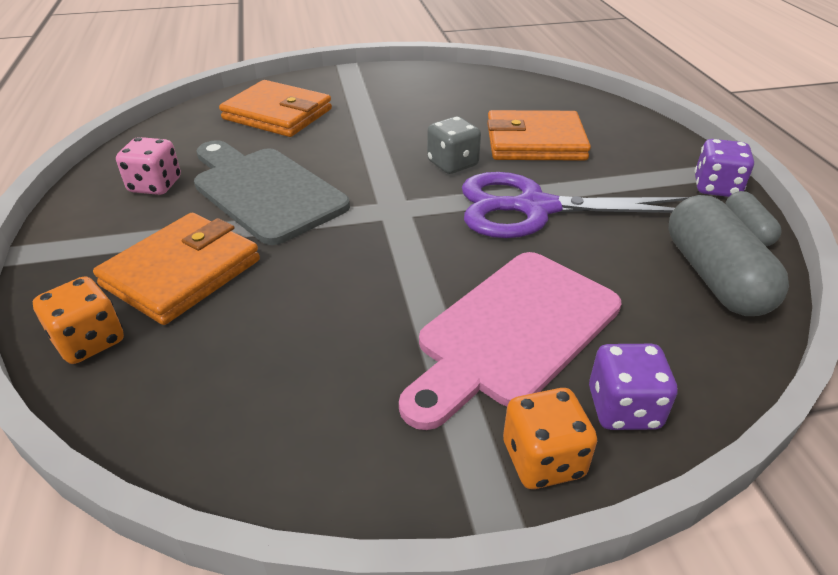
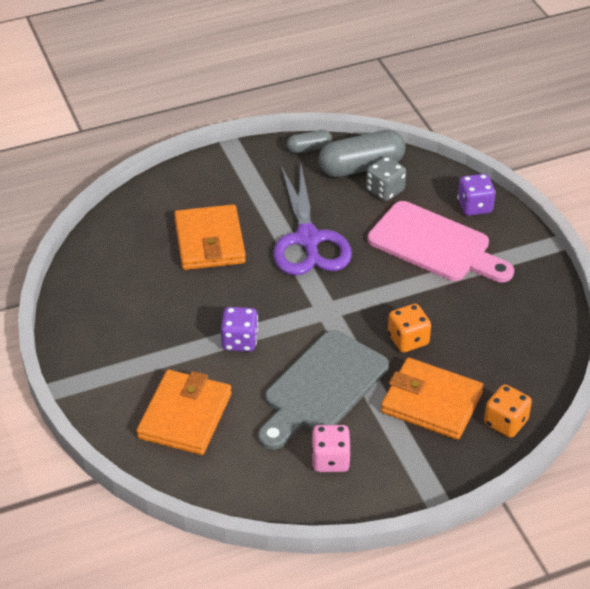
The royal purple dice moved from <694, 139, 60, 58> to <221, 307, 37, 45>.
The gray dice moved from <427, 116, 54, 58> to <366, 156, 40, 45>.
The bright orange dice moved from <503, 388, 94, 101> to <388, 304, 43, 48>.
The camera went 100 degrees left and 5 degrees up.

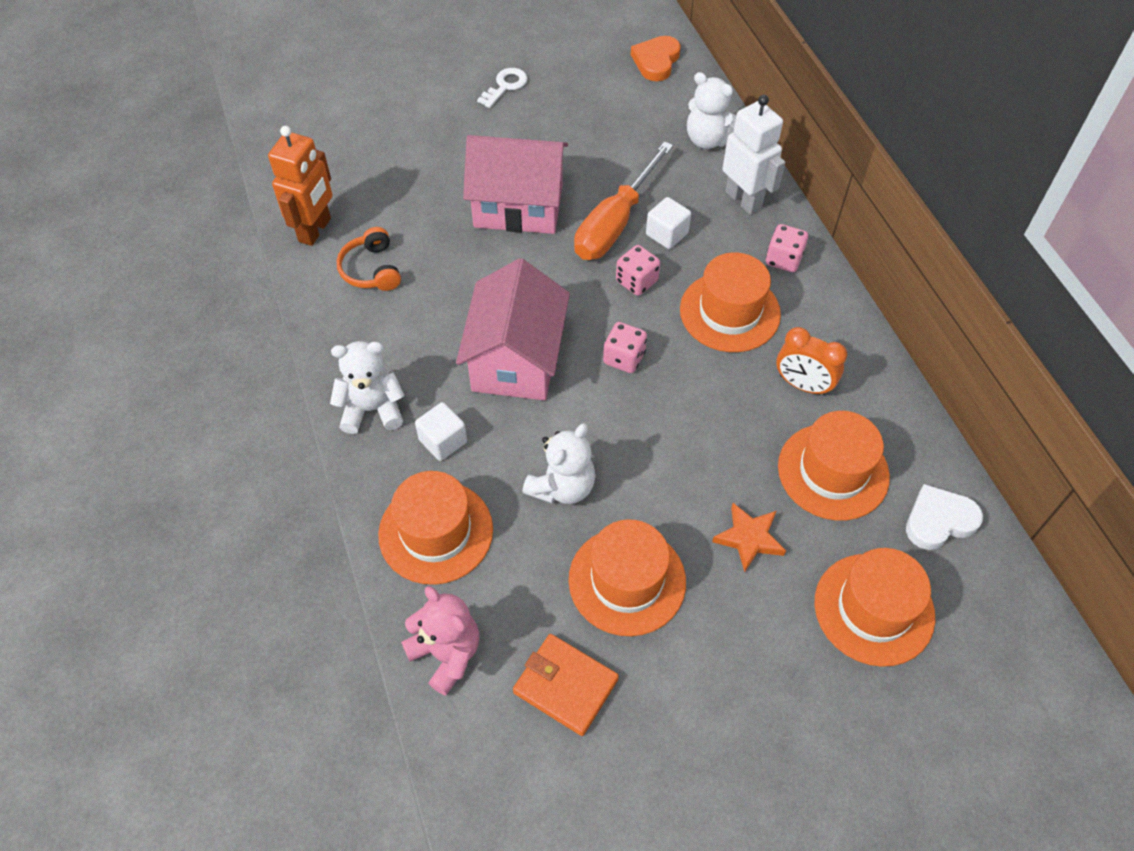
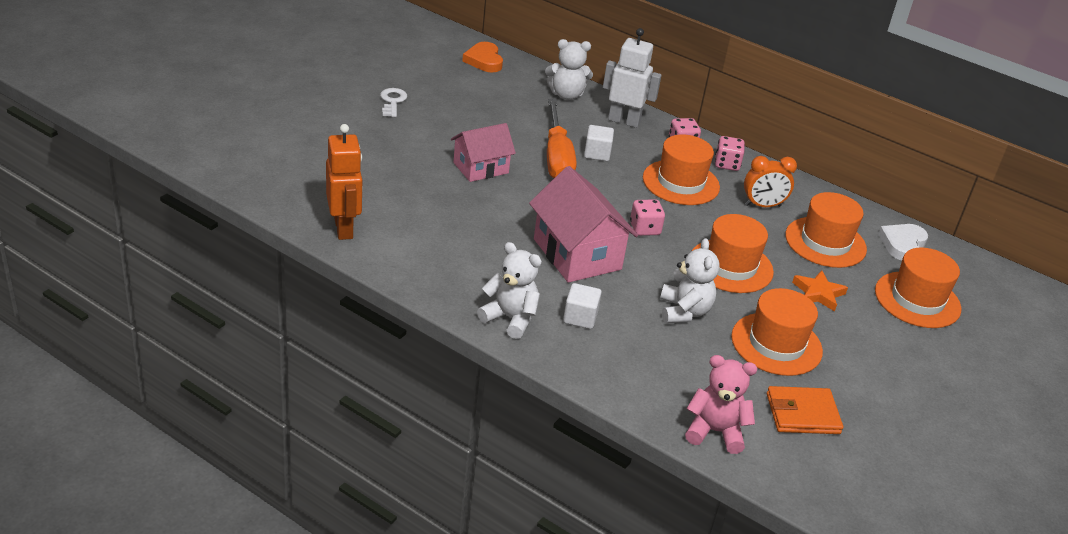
The pink cottage at <463, 135, 105, 99> changed to 0.64 times the size.
The pure white stuffed bear at <330, 341, 75, 93> turned 75 degrees clockwise.
The bright orange hat moved from <378, 471, 115, 114> to <692, 214, 82, 79>.
The pink dice moved from <616, 245, 44, 51> to <715, 136, 30, 35>.
The bright orange headset at <337, 227, 64, 64> disappeared.
The camera went 40 degrees left and 20 degrees down.

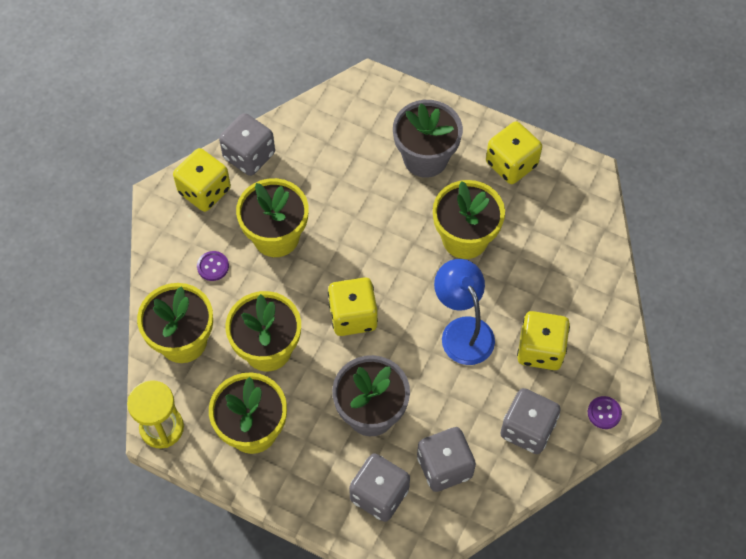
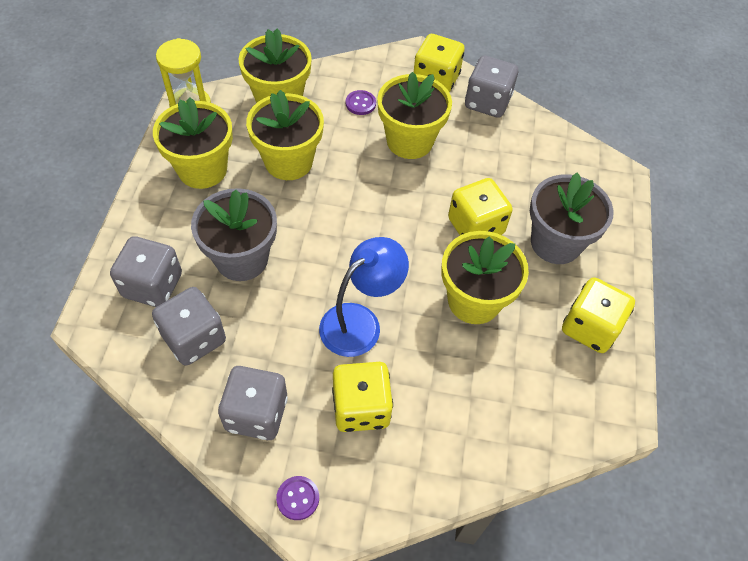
The bright yellow dice moved from <328, 277, 50, 59> to <448, 178, 64, 57>.
The camera went 70 degrees right and 5 degrees down.

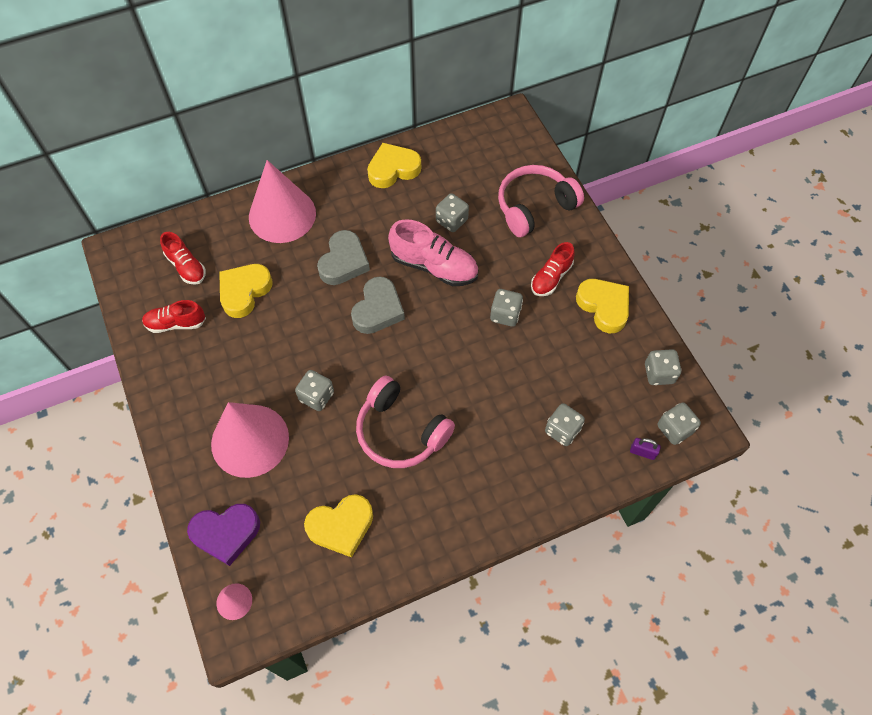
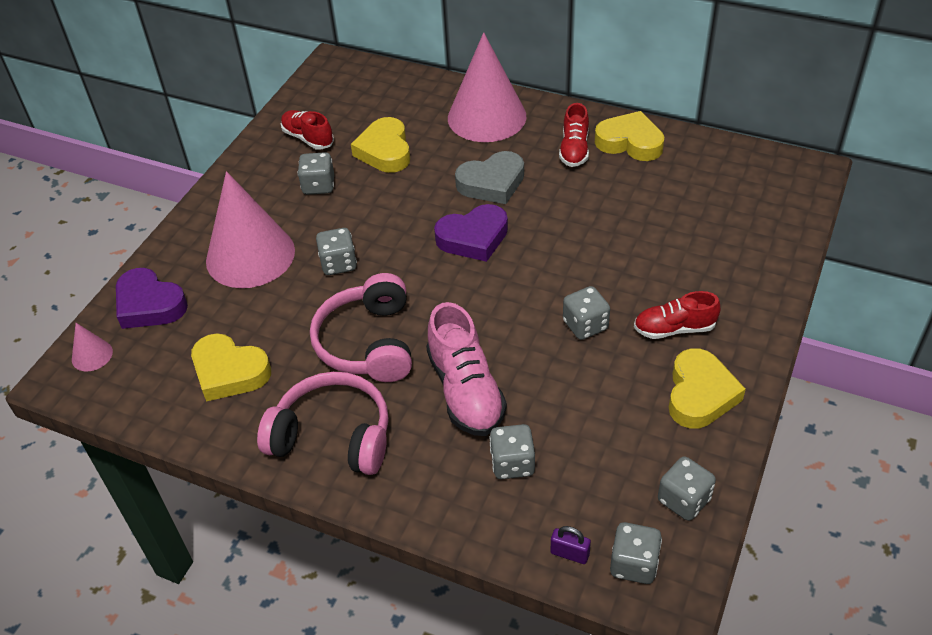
The pink headset moved from <498, 165, 86, 72> to <257, 372, 132, 103>.
The gray dice moved from <436, 193, 33, 39> to <297, 152, 37, 43>.
The bright yellow heart at <219, 264, 54, 54> turned 90 degrees counterclockwise.
The pink shoe moved from <388, 219, 90, 67> to <426, 302, 81, 134>.
The gray heart at <351, 277, 54, 57> became the royal purple heart at <434, 204, 74, 58>.
The royal purple small lock at <630, 438, 31, 22> turned 45 degrees counterclockwise.
The scarlet shoe moved from <160, 232, 46, 53> to <559, 103, 30, 64>.
The camera went 50 degrees right and 15 degrees down.

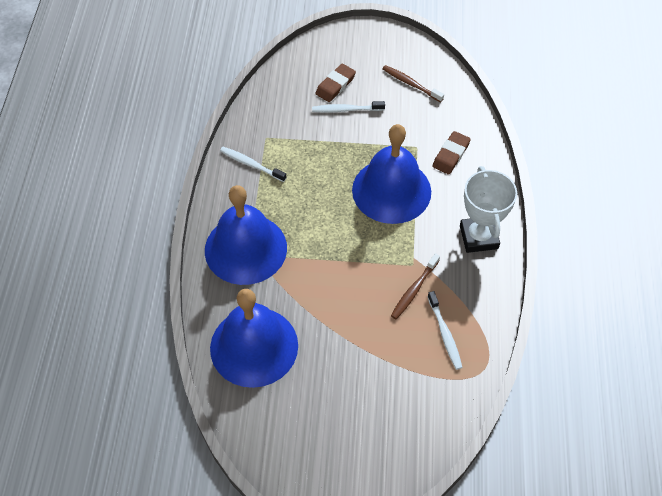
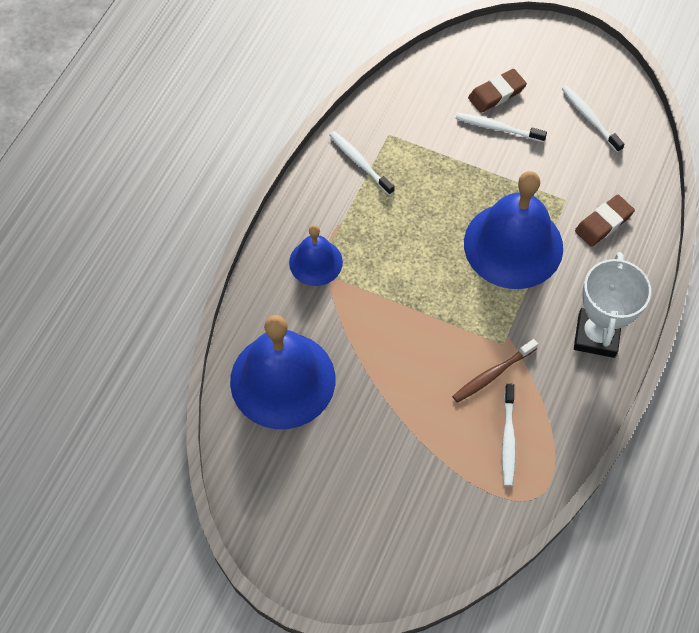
The blue hand bell at <205, 185, 82, 100> changed to 0.53 times the size.
The dark brown toothbrush at <382, 65, 62, 37> became the pure white toothbrush at <562, 86, 63, 67>.
The camera went 20 degrees right and 5 degrees up.

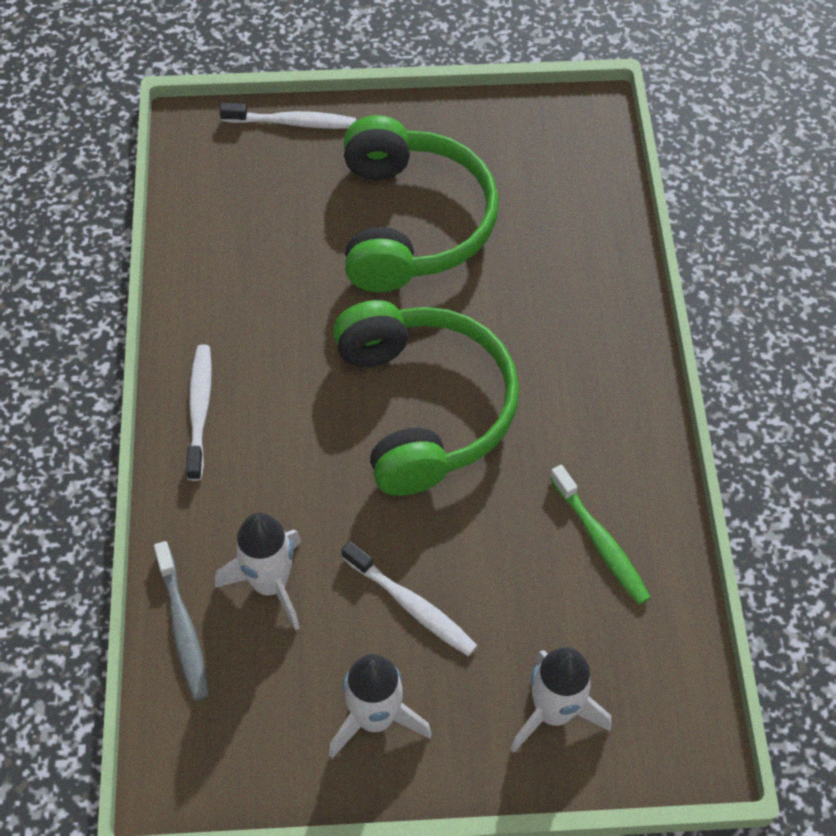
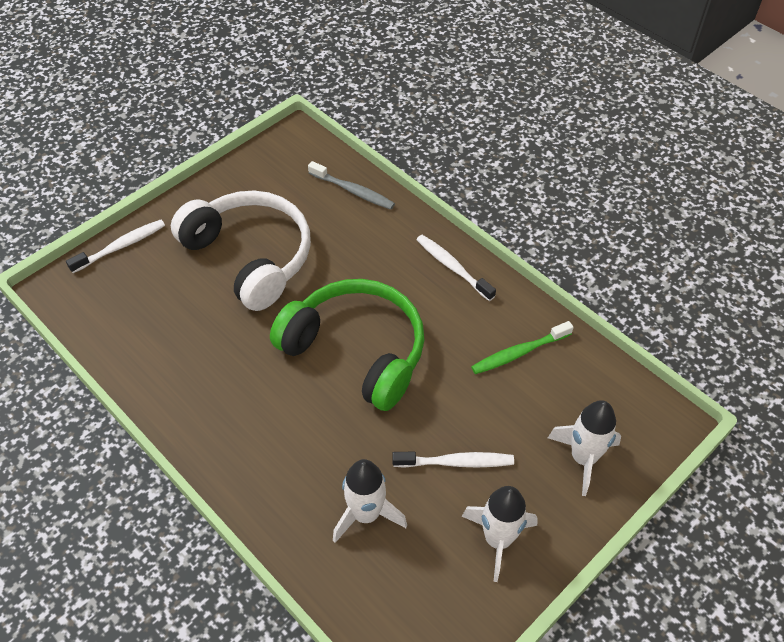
The green headset at <344, 115, 155, 177> became the pure white headset at <171, 191, 140, 120>.
The gray toothbrush moved from <154, 541, 55, 160> to <308, 161, 87, 49>.
The pure white toothbrush moved from <186, 345, 26, 136> to <416, 235, 80, 66>.
The green toothbrush at <550, 465, 101, 140> turned 135 degrees clockwise.
The camera went 40 degrees left and 5 degrees down.

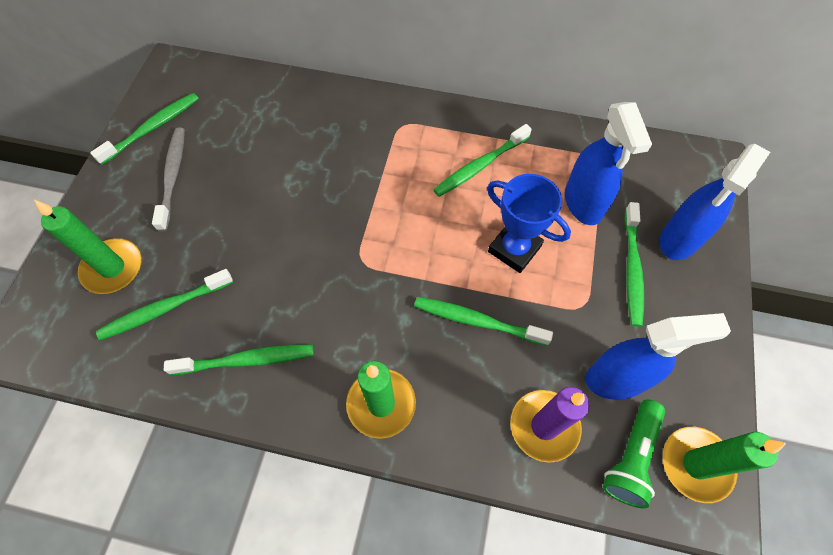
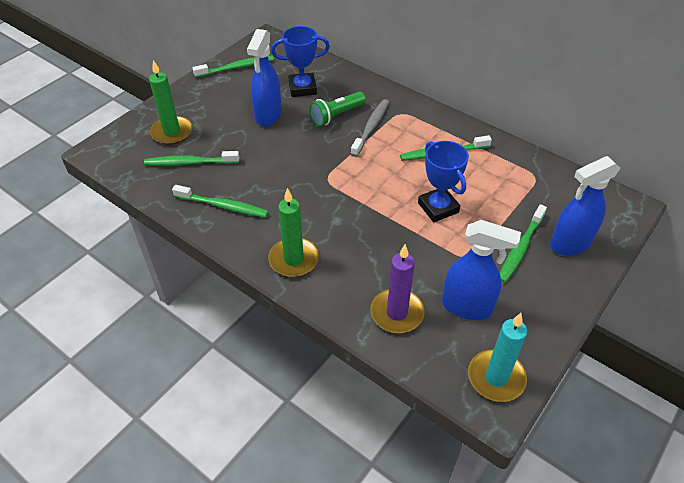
The blue spray cleaner moved from <565, 102, 87, 123> to <247, 29, 35, 97>.
The blue award cup at <271, 26, 59, 71> appeared.
The green torch moved from <603, 399, 63, 110> to <309, 92, 57, 34>.
The gray toothbrush moved from <152, 128, 33, 103> to <351, 99, 38, 58>.
The green candle at <663, 427, 123, 76> became the teal candle at <468, 313, 59, 89>.
The green toothbrush at <414, 297, 139, 49> disappeared.
The camera went 25 degrees right and 15 degrees down.

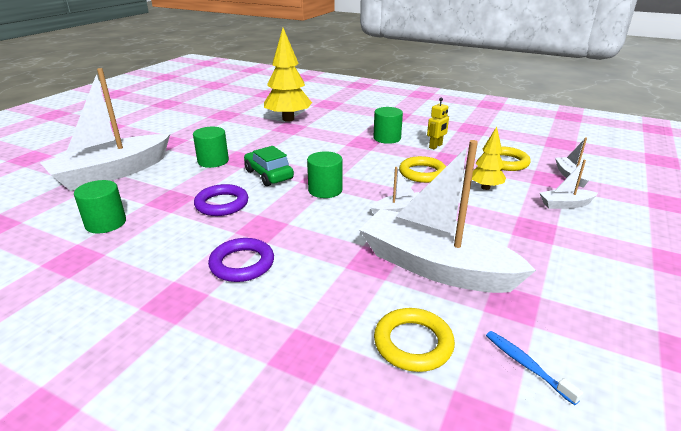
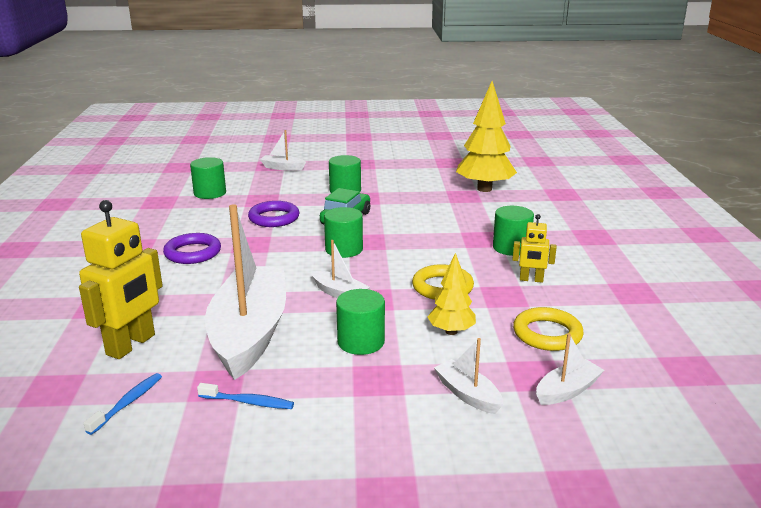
The bright yellow ring at <374, 308, 81, 64> was replaced by the bright yellow robot at <79, 200, 84, 159>.
The blue toothbrush at <197, 383, 97, 26> appeared.
The pure white sailboat at <40, 68, 130, 123> changed to 0.43 times the size.
The green cylinder shape at <336, 289, 49, 66> appeared.
The camera went 60 degrees right and 5 degrees down.

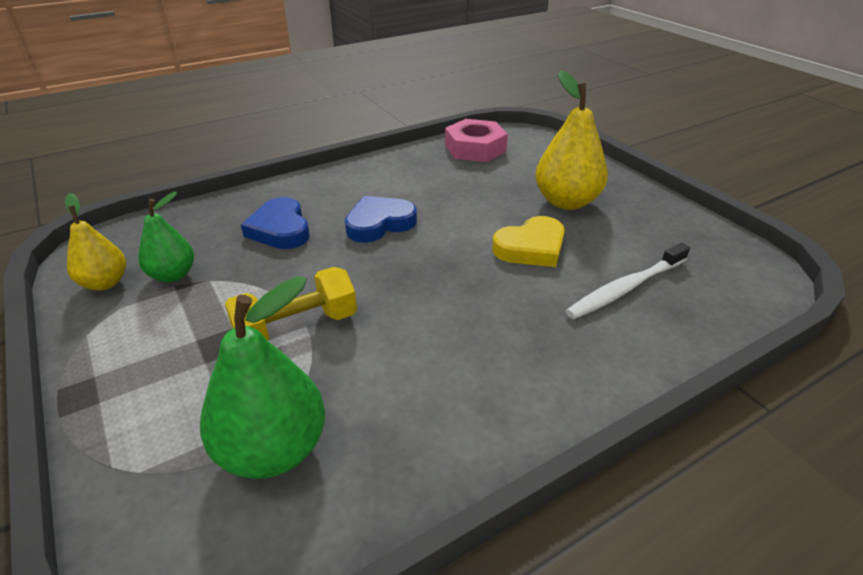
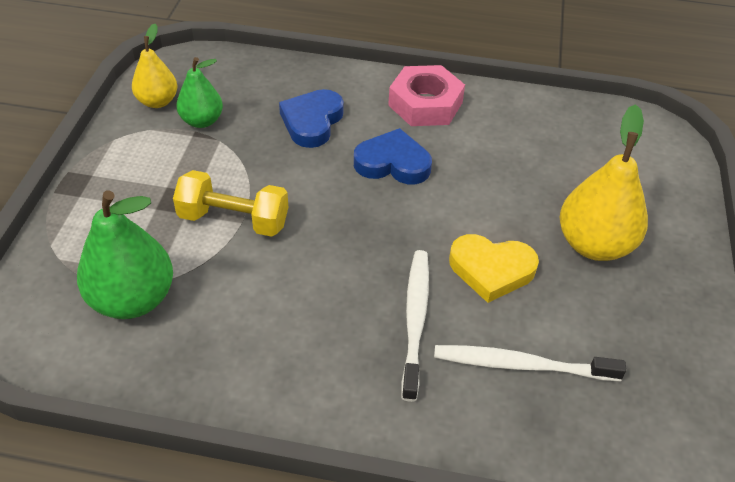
The pink nut moved from <445, 119, 63, 43> to <388, 65, 77, 61>.
The pure white toothbrush at <401, 250, 28, 152> appeared.
The camera went 40 degrees right and 10 degrees up.

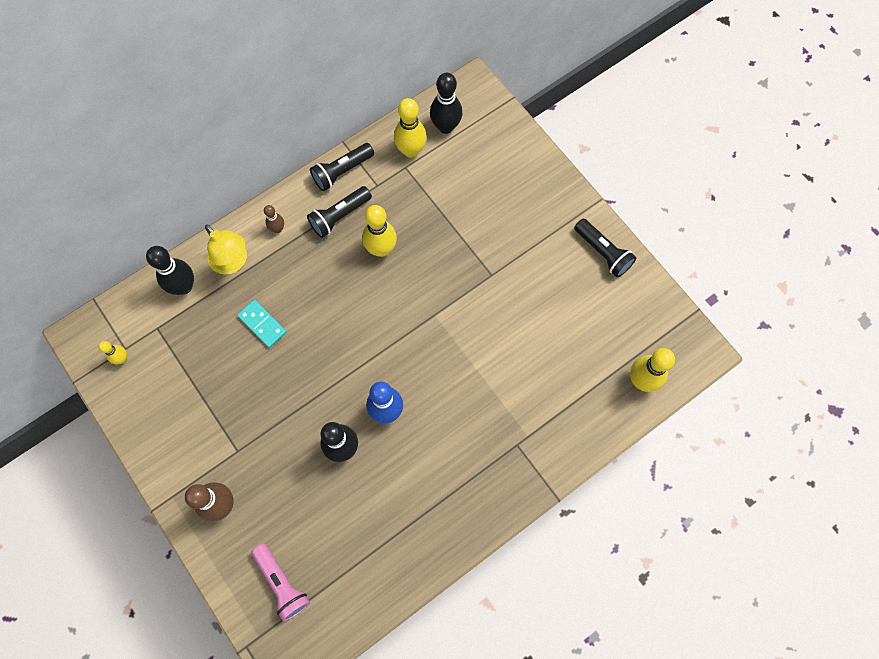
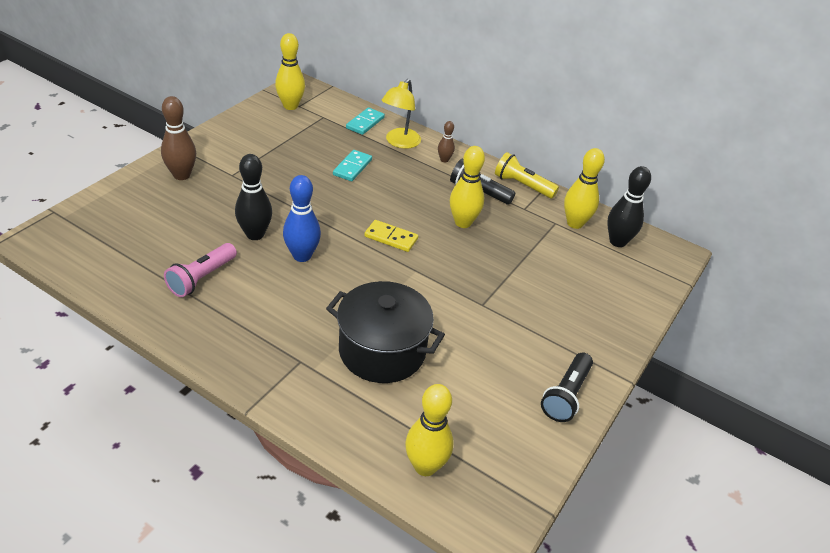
The pink torch moved from <251, 543, 59, 79> to <164, 243, 73, 54>.
The bright yellow tenpin at <99, 341, 28, 23> changed to 1.83 times the size.
The black stockpot at <326, 281, 119, 102> appeared.
The black tenpin at <146, 246, 48, 49> was replaced by the teal domino tile at <346, 107, 39, 28>.
The bright yellow domino tile at <364, 220, 54, 32> appeared.
The black torch at <310, 143, 64, 48> became the bright yellow torch at <495, 152, 64, 46>.
The camera went 65 degrees right and 30 degrees down.

